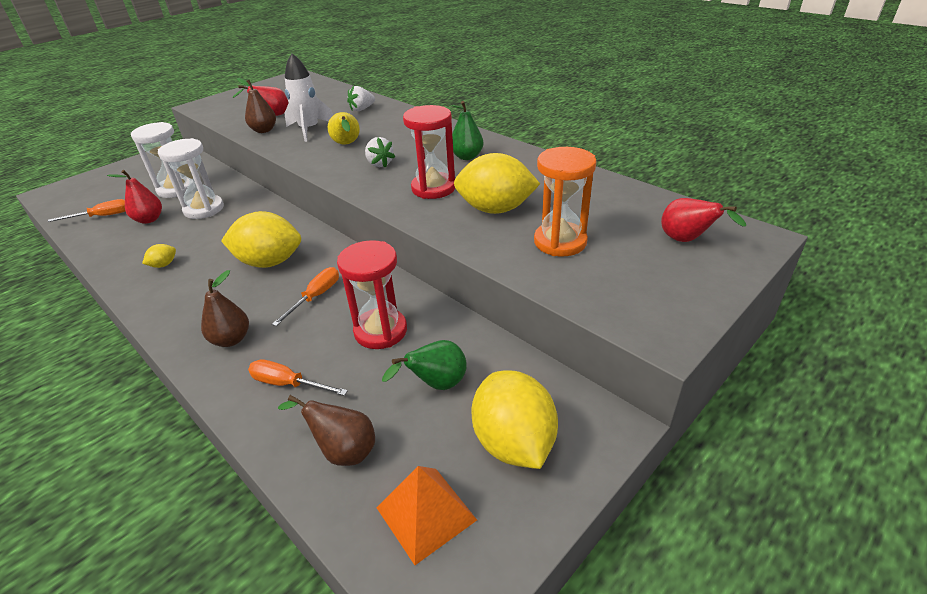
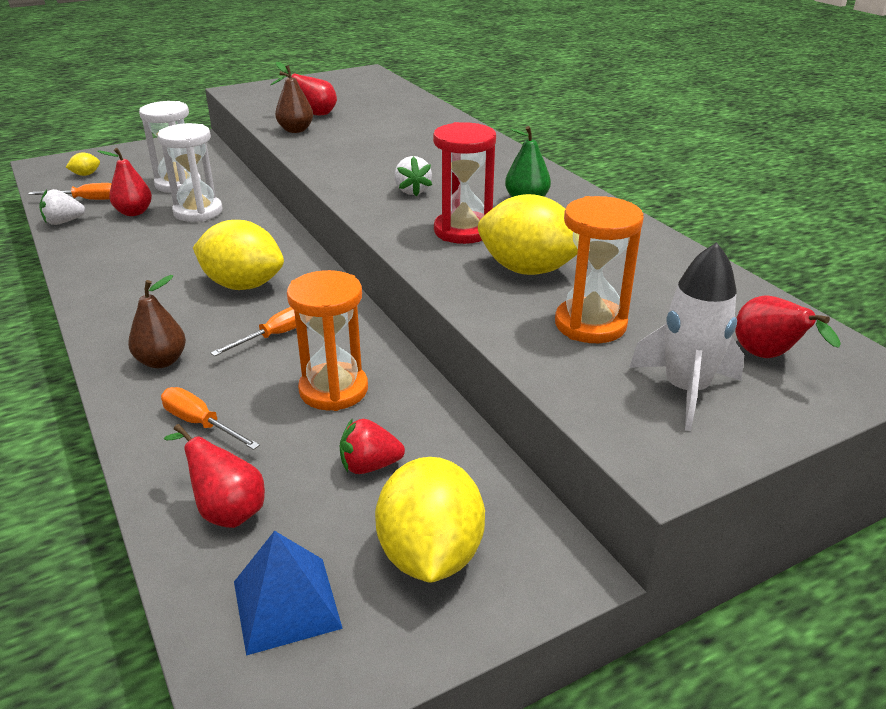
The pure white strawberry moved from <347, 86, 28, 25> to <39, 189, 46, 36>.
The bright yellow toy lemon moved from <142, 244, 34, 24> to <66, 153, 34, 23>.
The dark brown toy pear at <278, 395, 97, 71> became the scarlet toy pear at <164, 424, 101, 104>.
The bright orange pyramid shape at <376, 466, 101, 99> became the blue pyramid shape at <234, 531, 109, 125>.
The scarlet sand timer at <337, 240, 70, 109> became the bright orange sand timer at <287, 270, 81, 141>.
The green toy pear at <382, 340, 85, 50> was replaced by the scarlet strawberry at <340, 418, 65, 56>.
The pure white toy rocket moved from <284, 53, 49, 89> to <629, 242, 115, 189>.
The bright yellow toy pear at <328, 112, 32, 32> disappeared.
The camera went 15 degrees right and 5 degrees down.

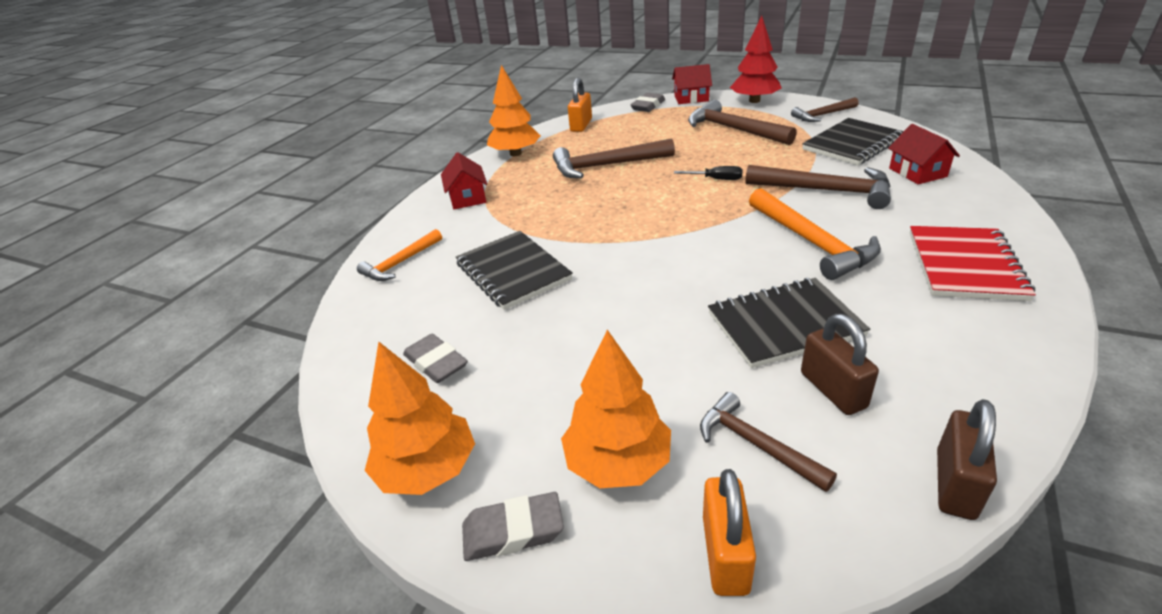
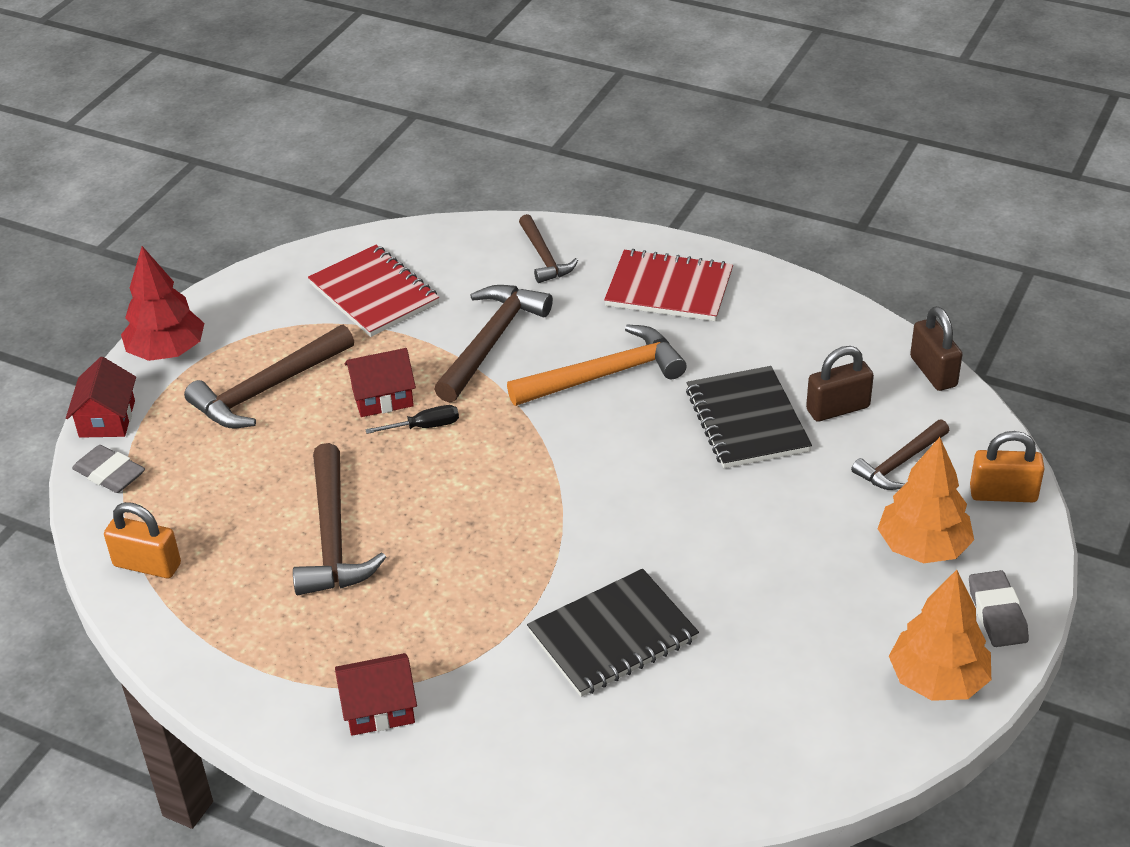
The black exercise book at <802, 118, 102, 48> became the scarlet exercise book at <308, 245, 131, 92>.
The scarlet cottage moved from <888, 124, 72, 60> to <344, 348, 72, 69>.
The black screwdriver at <674, 166, 69, 14> turned 60 degrees clockwise.
The dark brown carpenter's hammer moved from <791, 97, 68, 25> to <519, 214, 59, 69>.
The dark brown small lock at <937, 399, 60, 121> turned 45 degrees clockwise.
The bright orange carpenter's hammer at <357, 229, 85, 52> disappeared.
The gray pencil eraser at <403, 334, 65, 49> disappeared.
The bright orange fir tree at <487, 65, 54, 91> disappeared.
The camera went 90 degrees left and 5 degrees up.

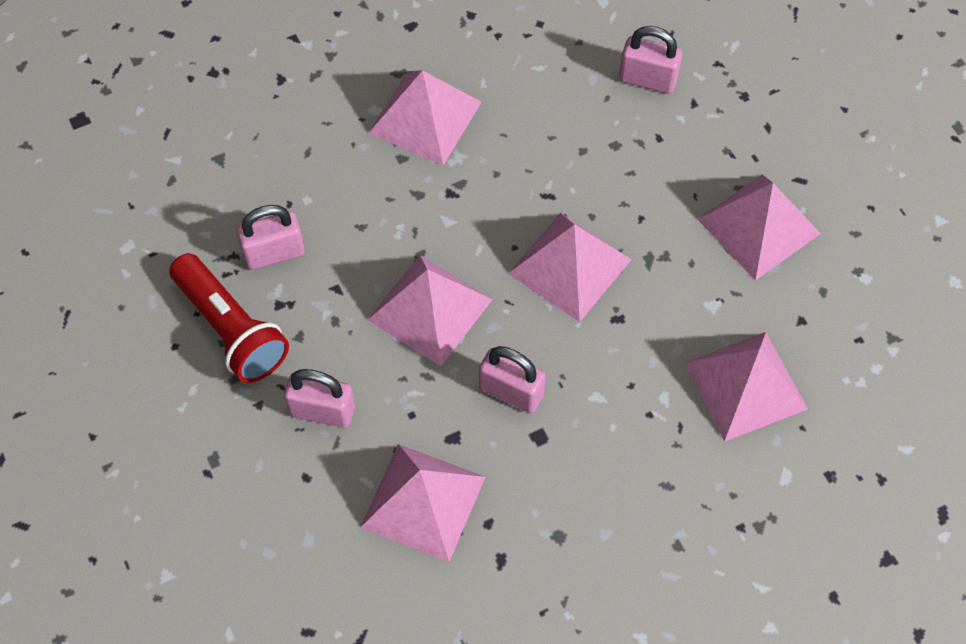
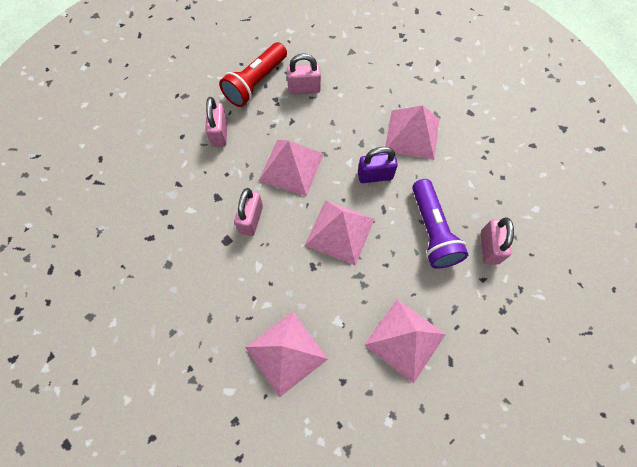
The pink small lock at <236, 205, 69, 65> turned 60 degrees counterclockwise.
The royal purple small lock at <358, 147, 40, 36> appeared.
The royal purple torch at <412, 179, 56, 90> appeared.
The pink pyramid shape at <360, 444, 125, 118> disappeared.
The camera went 75 degrees right and 5 degrees up.

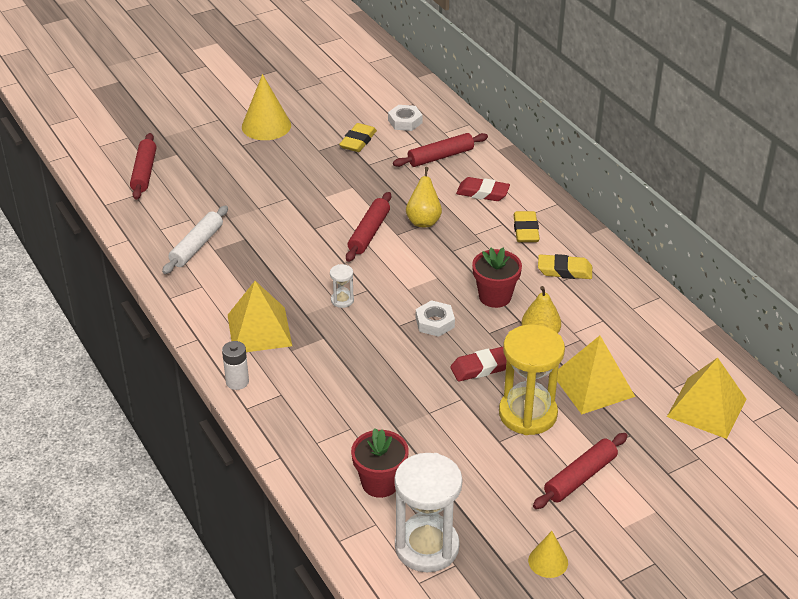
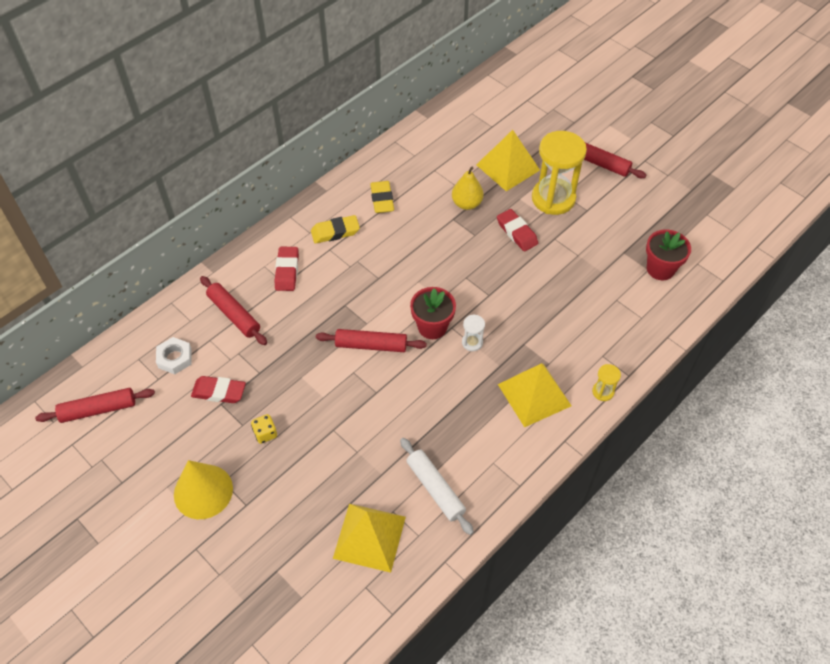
The scarlet rolling pin moved from <130, 133, 26, 67> to <35, 388, 120, 35>.
The bright yellow pencil eraser at <339, 123, 38, 29> became the scarlet pencil eraser at <191, 376, 55, 27>.
The bright yellow dice at <251, 414, 26, 30> appeared.
The bright yellow pyramid shape moved from <667, 358, 79, 81> to <333, 504, 73, 69>.
The pure white rolling pin at <162, 206, 66, 68> turned 45 degrees clockwise.
The scarlet potted plant moved from <472, 247, 50, 61> to <410, 287, 46, 52>.
The pure white battery at <222, 341, 27, 49> was replaced by the bright yellow sand timer at <592, 364, 29, 37>.
The pure white sand timer at <394, 453, 69, 119> disappeared.
The bright yellow toy pear at <406, 167, 36, 60> disappeared.
The pure white nut at <416, 300, 39, 37> disappeared.
The bright yellow cone shape at <528, 531, 40, 47> disappeared.
The camera went 105 degrees left and 15 degrees up.

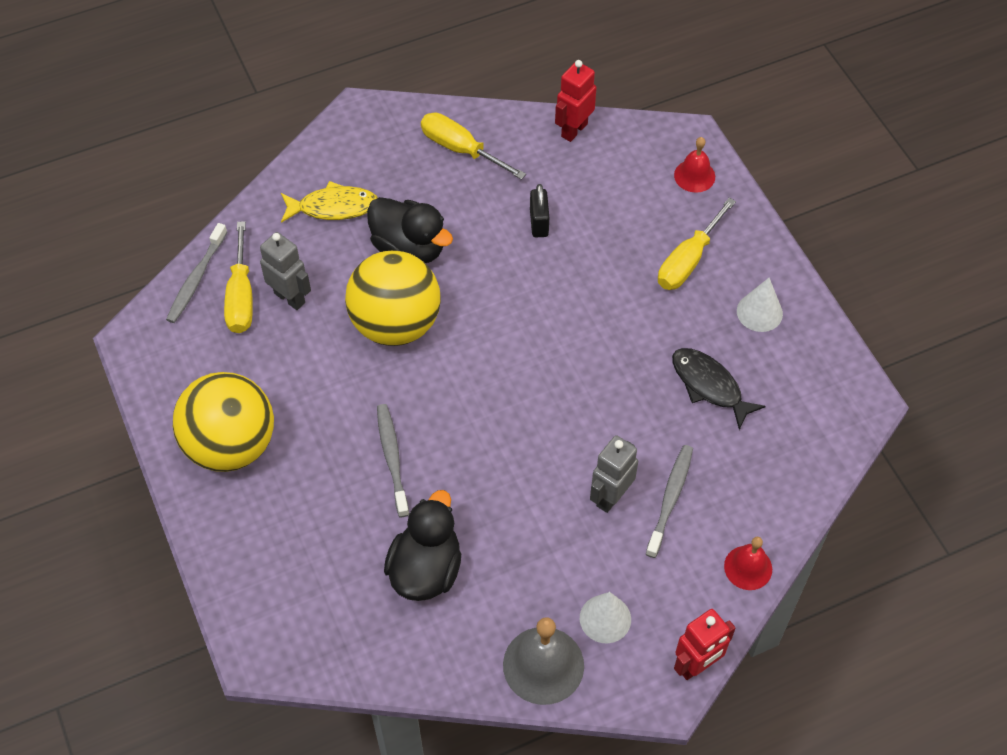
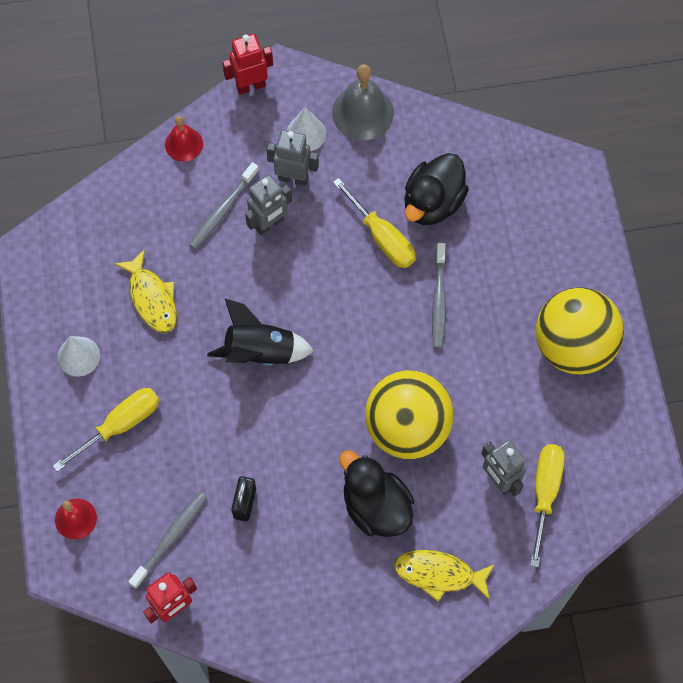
The black fish figure at <672, 348, 94, 82> became the bright yellow fish figure at <114, 249, 63, 84>.
The gray toothbrush moved from <166, 223, 61, 100> to <128, 492, 79, 97>.
The black toy rocket at <207, 299, 107, 67> appeared.
The gray robot at <266, 130, 53, 56> appeared.
The bright yellow screwdriver moved from <421, 113, 105, 67> to <333, 178, 83, 90>.
The camera went 165 degrees left and 10 degrees up.

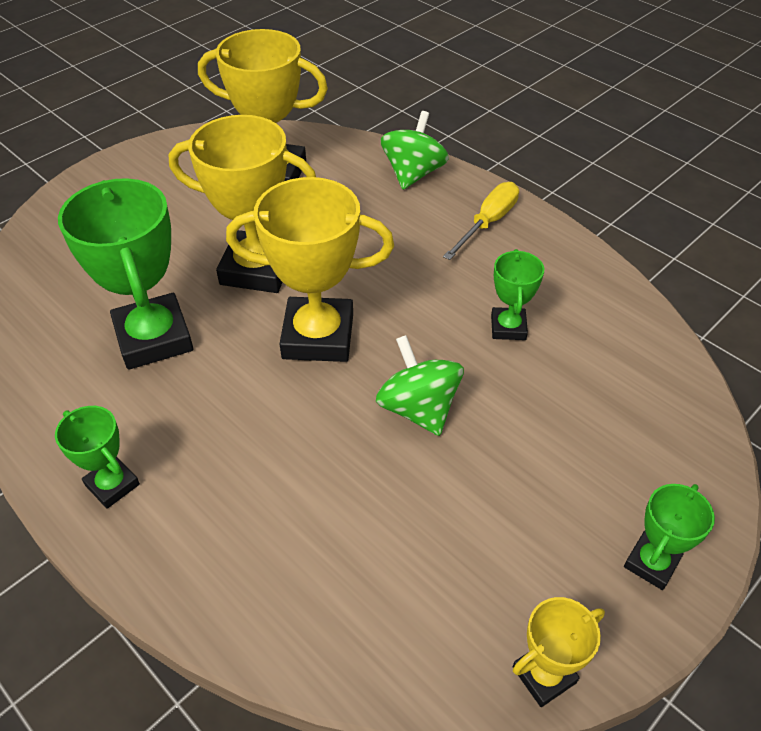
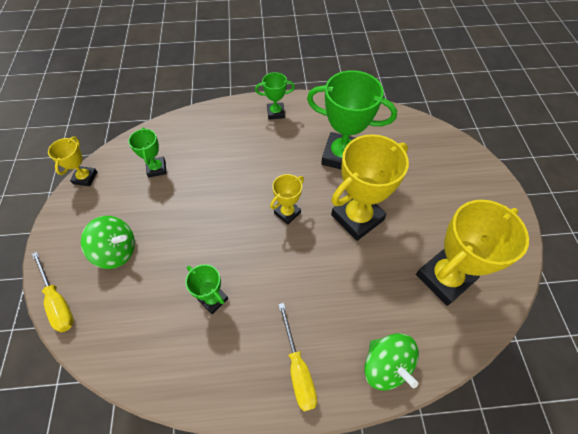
The bright yellow screwdriver at <32, 252, 42, 80> appeared.
The green spinning top moved from <376, 335, 88, 101> to <81, 216, 54, 53>.
The green award cup moved from <624, 484, 91, 106> to <128, 128, 39, 49>.
The bright yellow award cup at <226, 177, 168, 185> changed to 0.52 times the size.
The camera went 130 degrees right and 10 degrees up.

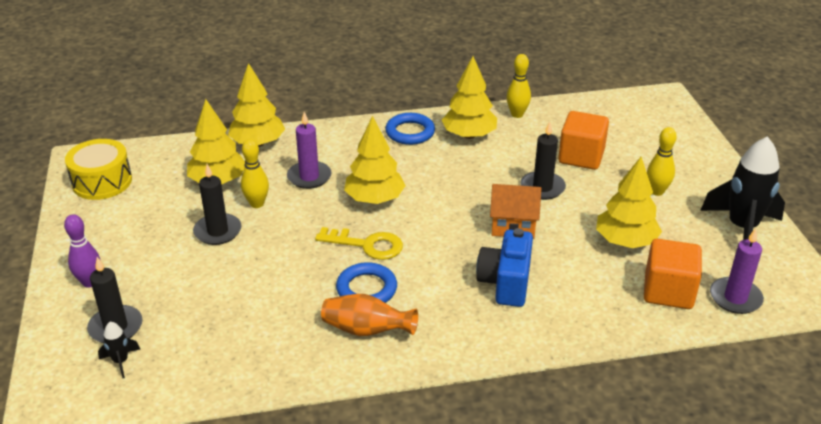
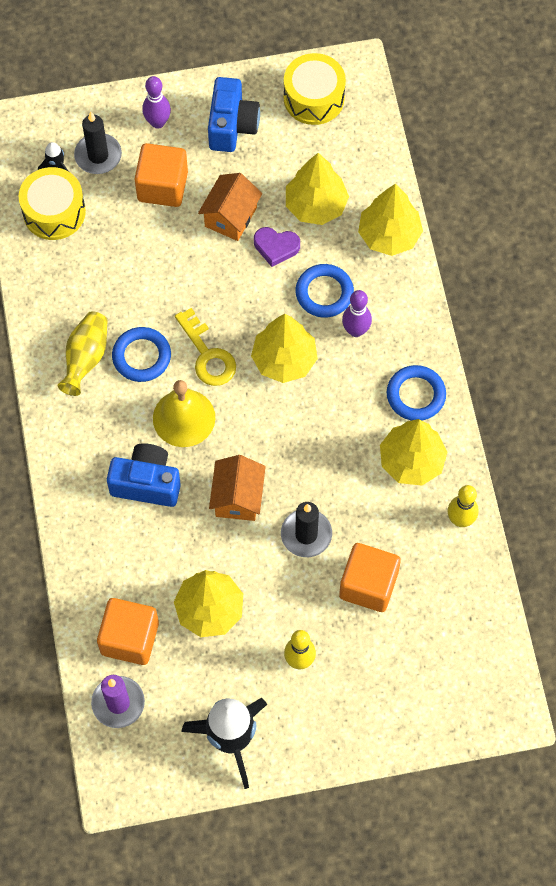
The bright yellow toy drum at <19, 167, 67, 73> appeared.
The bright orange tall vase at <321, 294, 97, 42> became the bright yellow tall vase at <58, 311, 49, 85>.
The bright orange solid cube at <135, 143, 53, 64> appeared.
The bright yellow hand bell at <153, 380, 62, 67> appeared.
The bright yellow door key at <315, 227, 88, 33> turned 45 degrees counterclockwise.
The black candle at <193, 164, 48, 81> was replaced by the bright orange cottage at <198, 173, 64, 68>.
The blue compact camera at <208, 77, 52, 75> appeared.
The bright yellow tenpin at <241, 139, 28, 69> was replaced by the royal purple heart at <254, 227, 46, 40>.
The royal purple candle at <287, 112, 44, 77> was replaced by the blue ring at <296, 264, 58, 54>.
The royal purple tenpin at <342, 290, 30, 47> appeared.
The camera went 90 degrees right and 30 degrees up.

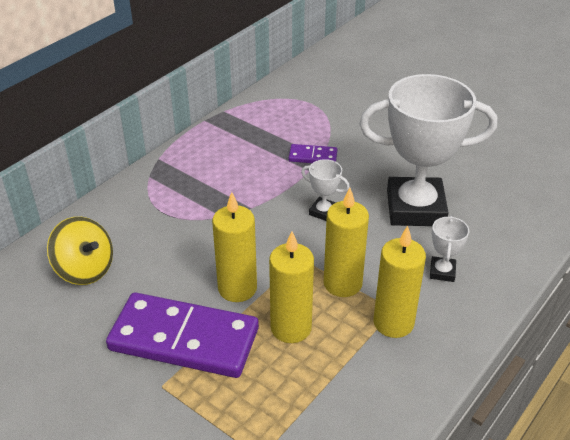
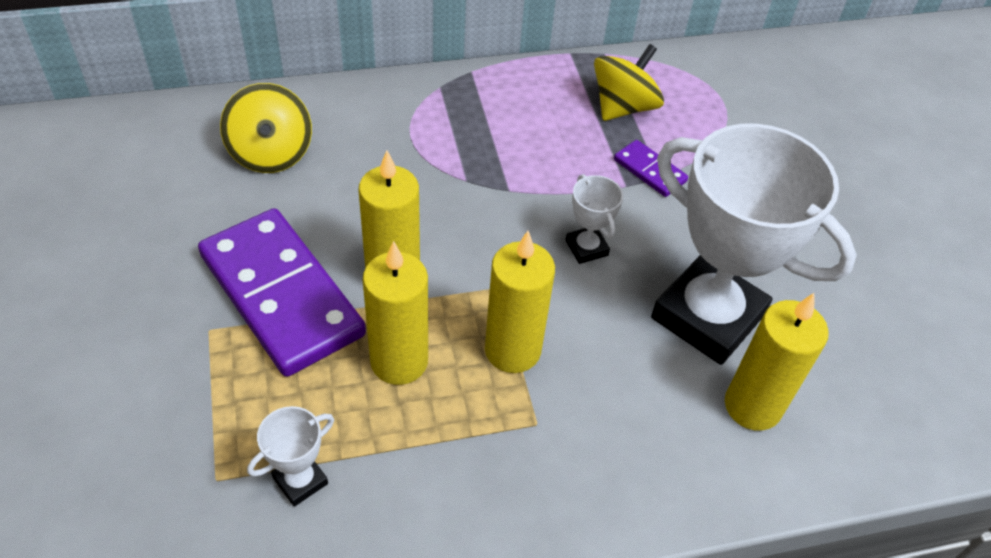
The pure white award cup moved from <430, 216, 39, 66> to <247, 406, 87, 101>.
The bright yellow spinning top at <594, 44, 70, 77> appeared.
The bright yellow candle moved from <374, 226, 52, 112> to <725, 293, 104, 138>.
The camera went 35 degrees right and 10 degrees up.

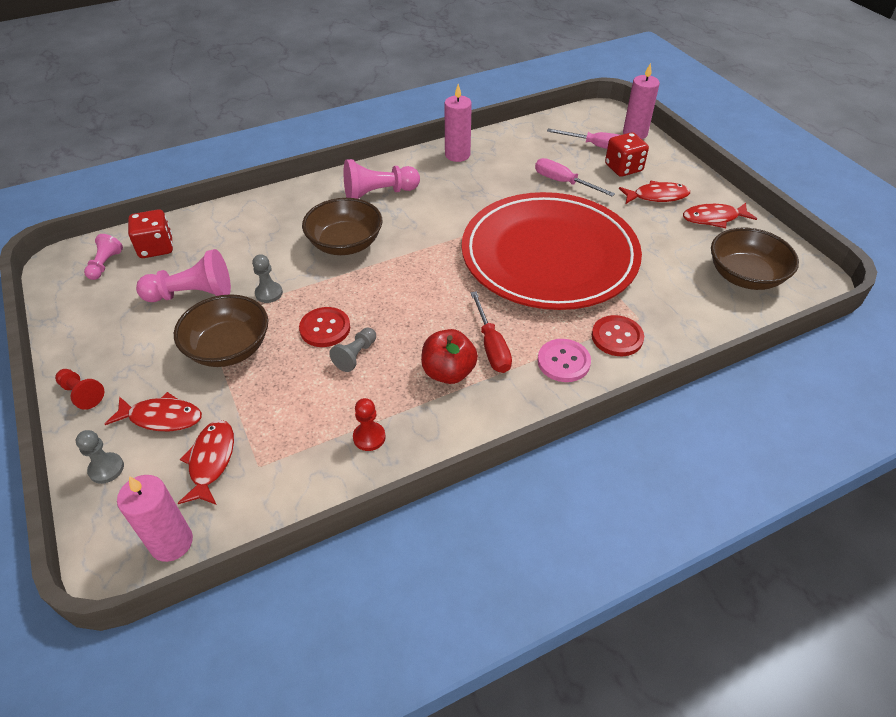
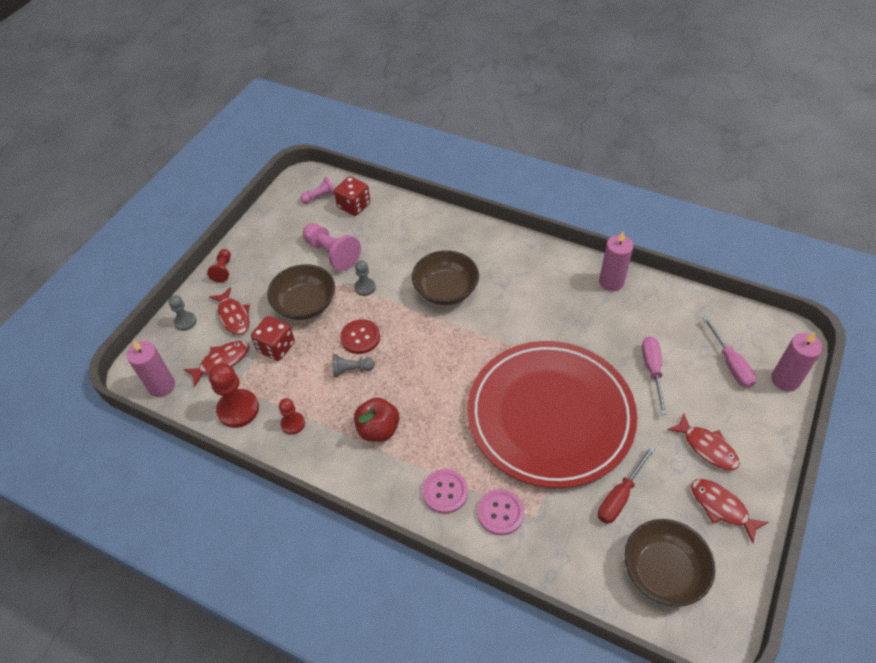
The scarlet game pawn at <209, 363, 50, 65> appeared.
The scarlet dice moved from <605, 132, 44, 45> to <251, 316, 44, 45>.
The scarlet sewing button at <592, 315, 52, 41> became the pink sewing button at <477, 489, 47, 46>.
The scarlet screwdriver moved from <471, 291, 41, 82> to <598, 446, 57, 78>.
The pink game pawn at <343, 159, 77, 40> disappeared.
The camera went 55 degrees right and 5 degrees up.

